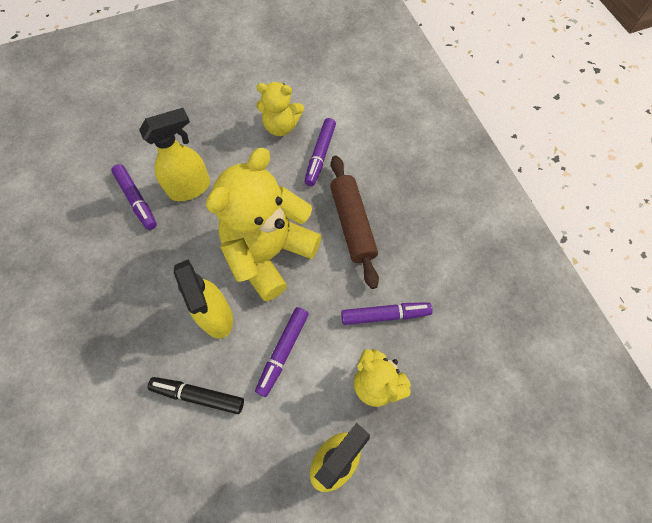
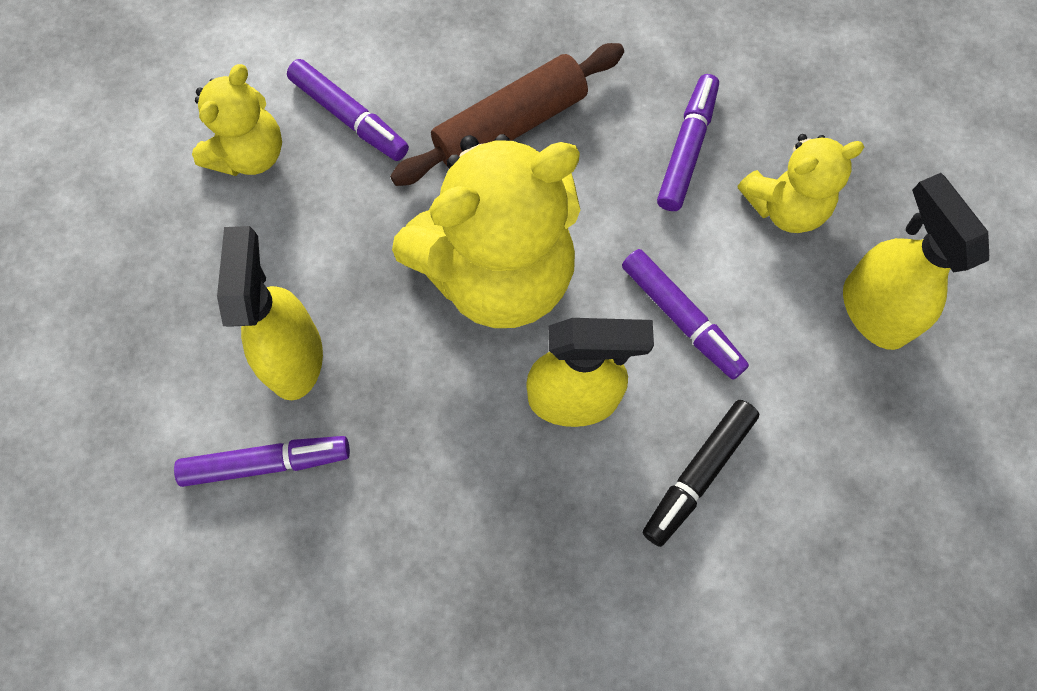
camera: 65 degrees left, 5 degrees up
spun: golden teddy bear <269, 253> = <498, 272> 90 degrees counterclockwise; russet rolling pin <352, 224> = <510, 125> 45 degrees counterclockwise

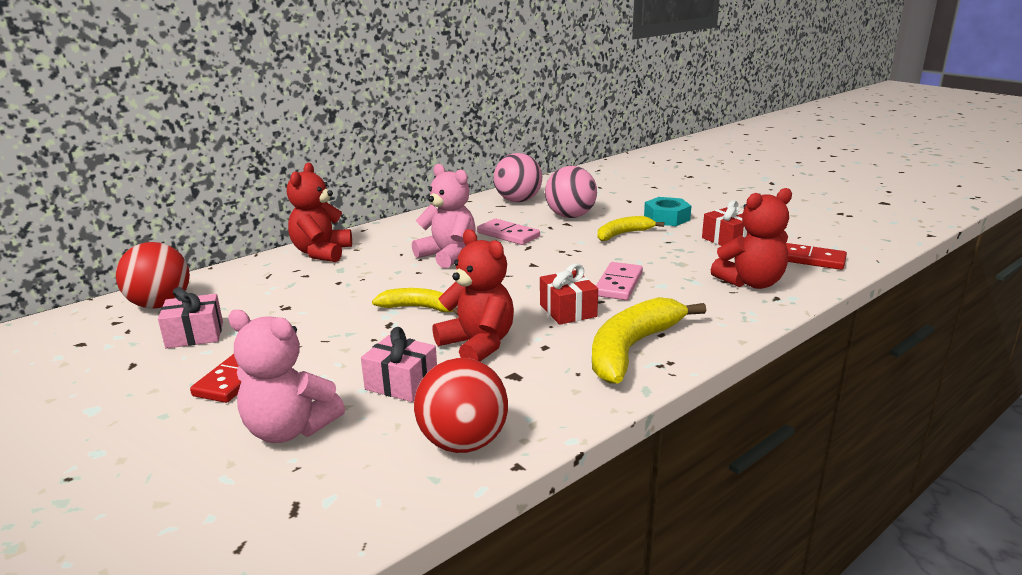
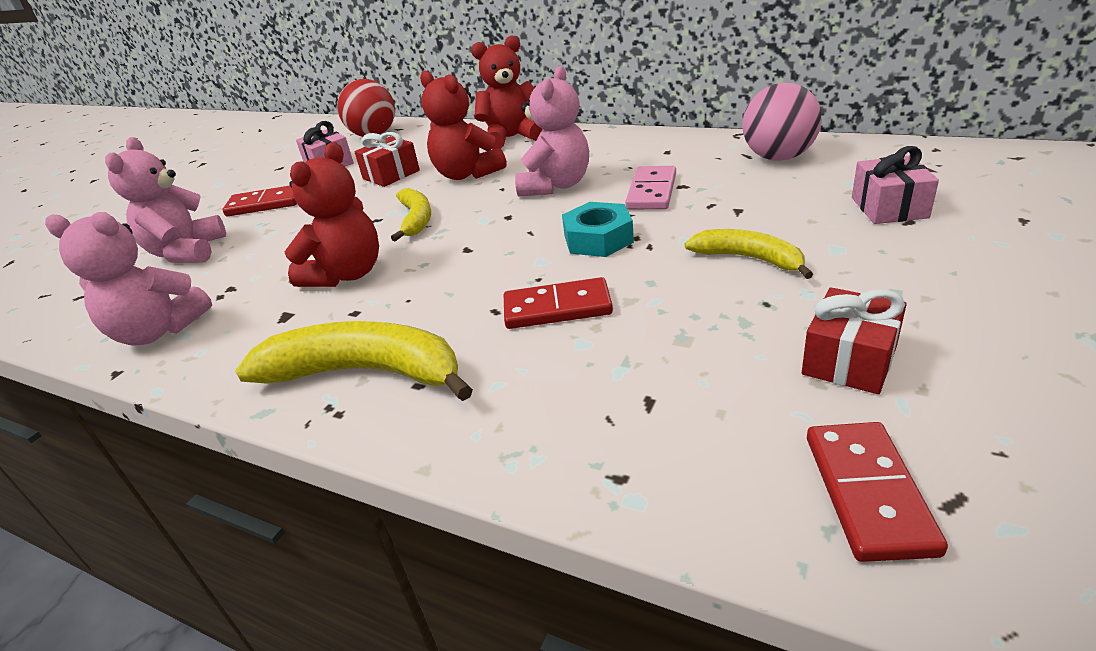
camera: 70 degrees right, 10 degrees up
missing: rosy ball <570, 216>
relocated: rosy gift <401, 383> to <889, 208>; red gift <568, 310> to <391, 175>; teal hexagon nut <666, 218> to <598, 239>; red teddy bear <751, 283> to <467, 174>
exchanged: red ball <463, 443> to rosy teddy bear <158, 331>
colour: rosy domino tile <618, 284> to red domino tile <557, 308>

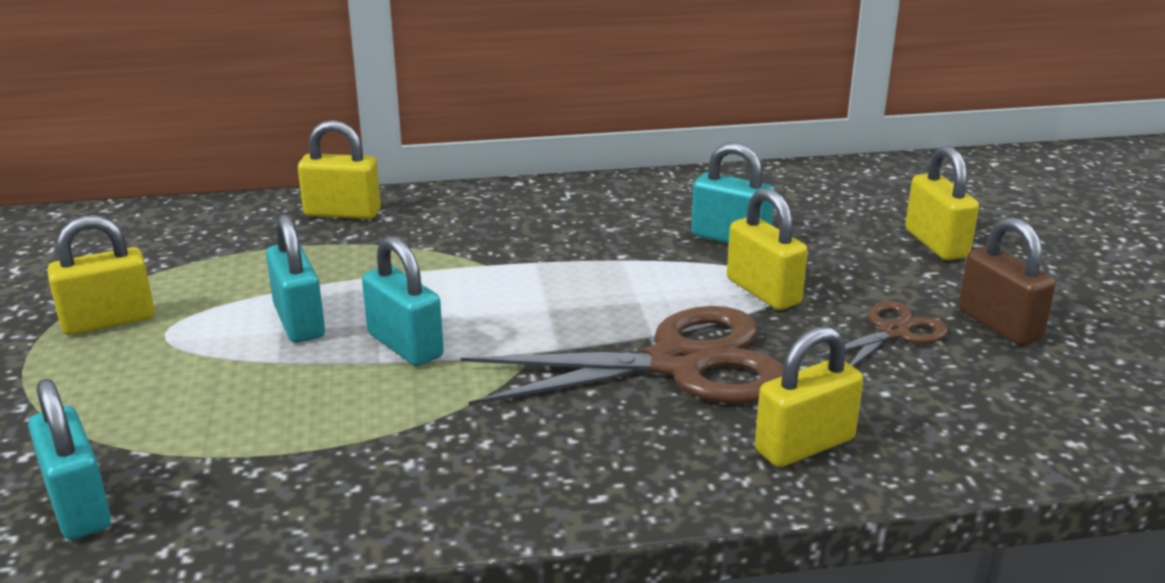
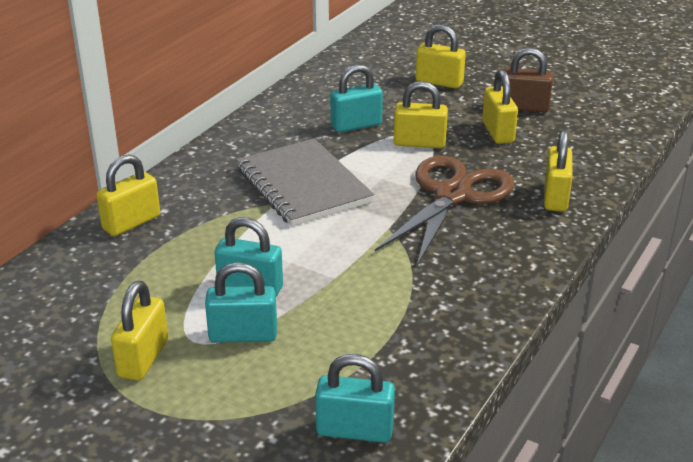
camera: 50 degrees left, 5 degrees up
appeared: ash-grey exercise book <303, 185>
relocated: teal lock <405, 345> to <243, 335>
exchanged: russet shears <893, 332> to golden lock <498, 132>

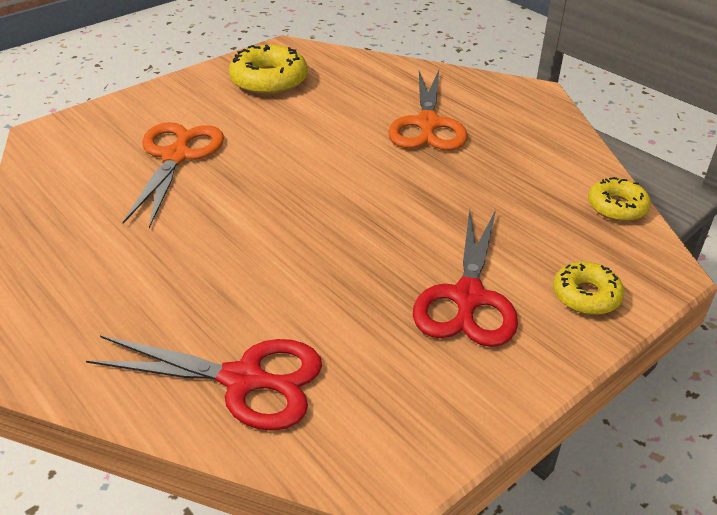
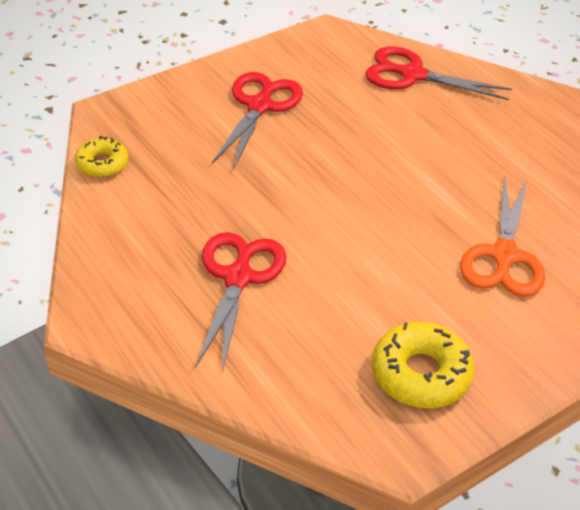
camera: 175 degrees left, 5 degrees up
missing: golden glazed donut <586, 295>
colour: bright orange shears <427, 124> to red shears <238, 278>

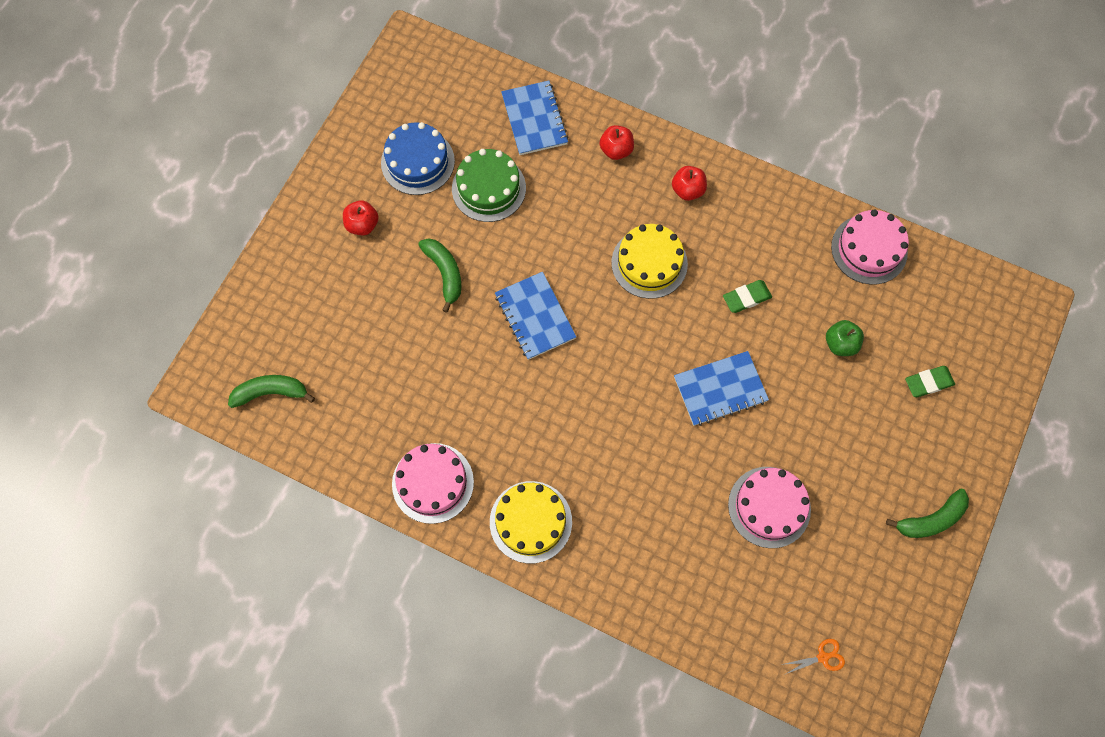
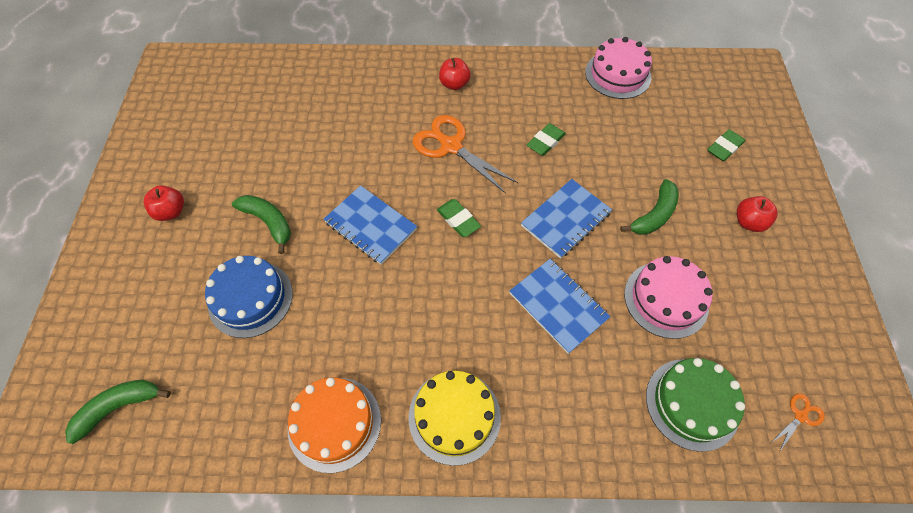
camera: 25 degrees left, 10 degrees down
missing: emerald apple <840, 344>
appeared: emerald pencil eraser <458, 220>
relocated: blue cake <417, 162> to <250, 298>; emerald cake <488, 188> to <692, 403>; blue exercise book <534, 119> to <558, 306>; red apple <616, 150> to <748, 222>; emerald banana fruit <930, 519> to <654, 215>
exchanged: golden cake <649, 263> to bright orange shears <451, 146>
colour: rosy cake <433, 483> to bright orange cake <334, 423>

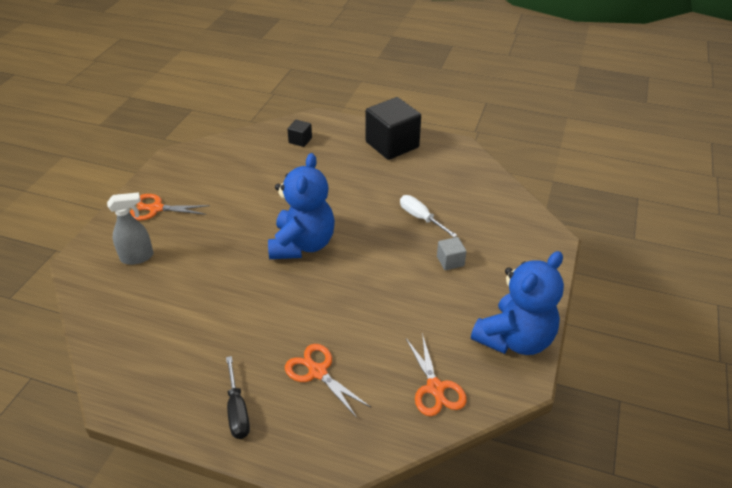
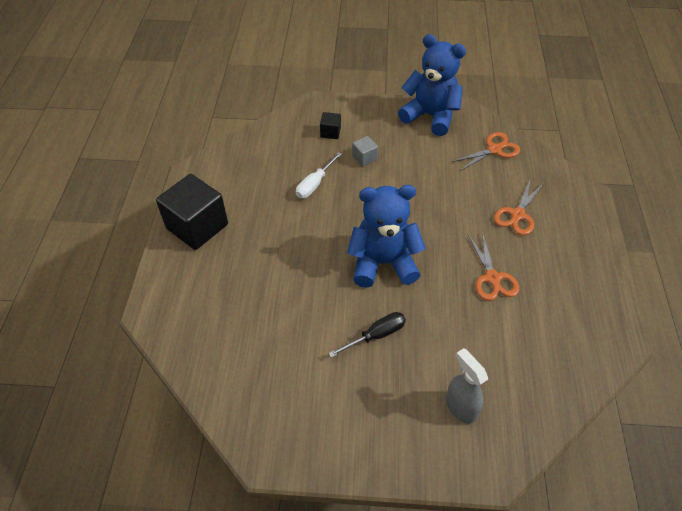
camera: 105 degrees left, 10 degrees up
relocated: bright orange shears <156, 208> to <492, 278>; jet-black flat screwdriver <237, 411> to <376, 335>; jet-black block <300, 140> to <330, 132>

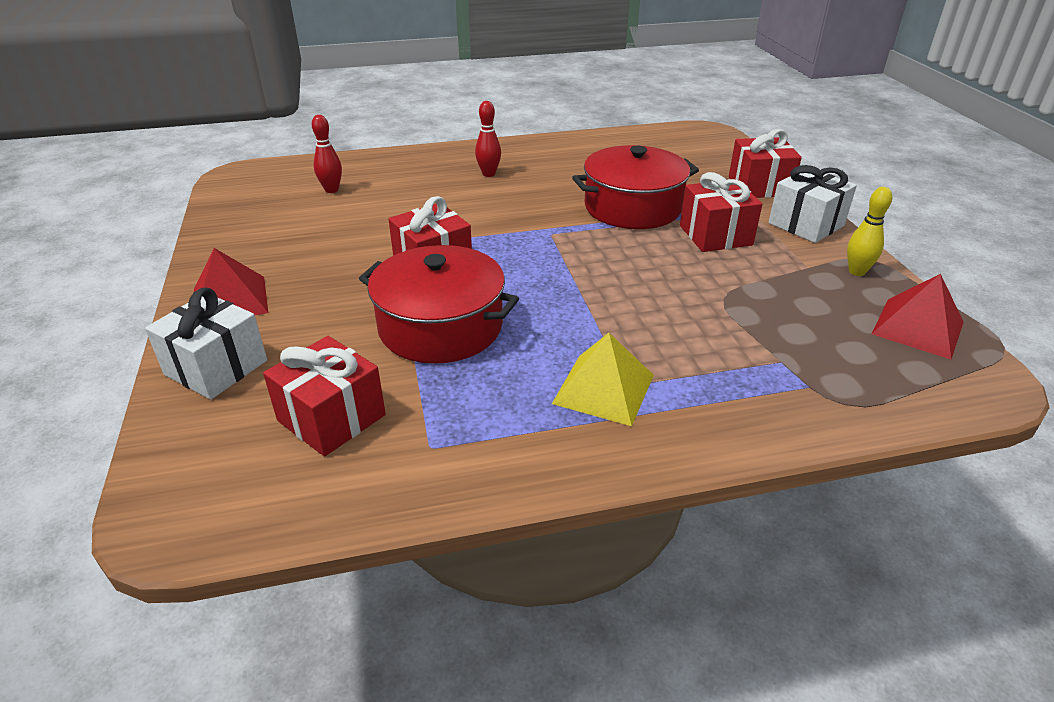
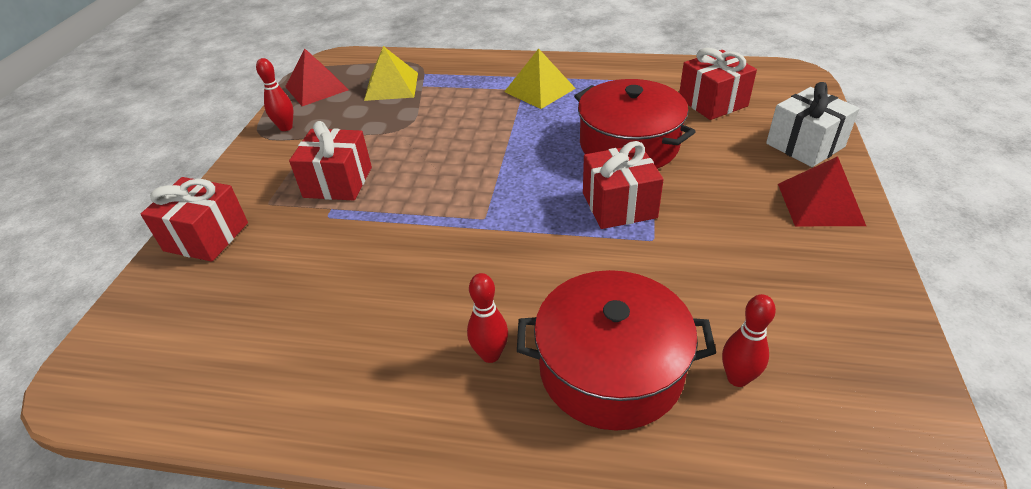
camera: 155 degrees left, 5 degrees up
missing: pure white gift <806, 224>
appeared: golden solid pyramid <391, 86>
relocated: red pot <632, 207> to <611, 368>
colour: golden bowling pin <857, 272> to red bowling pin <286, 127>

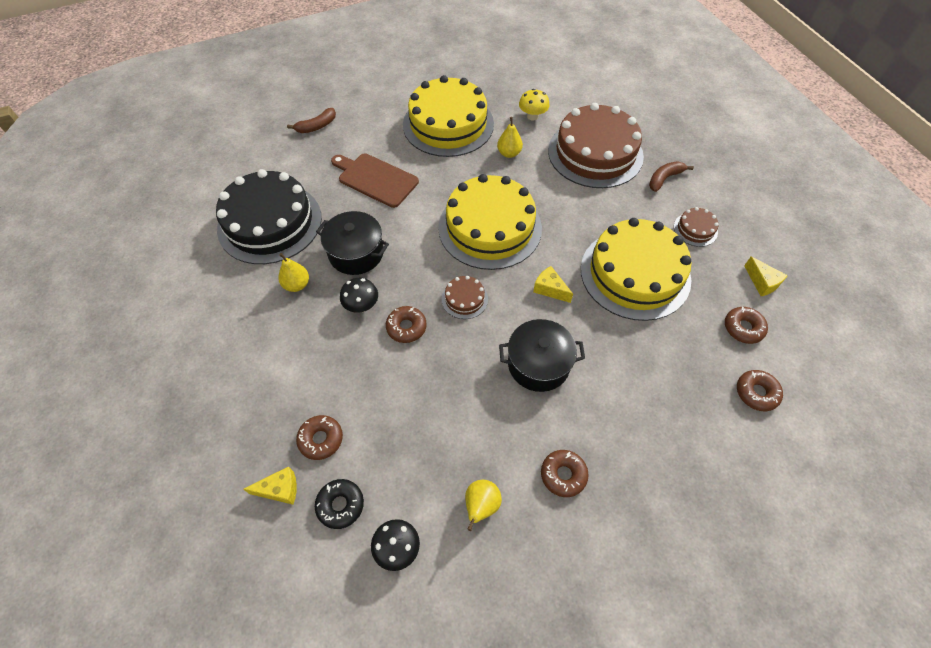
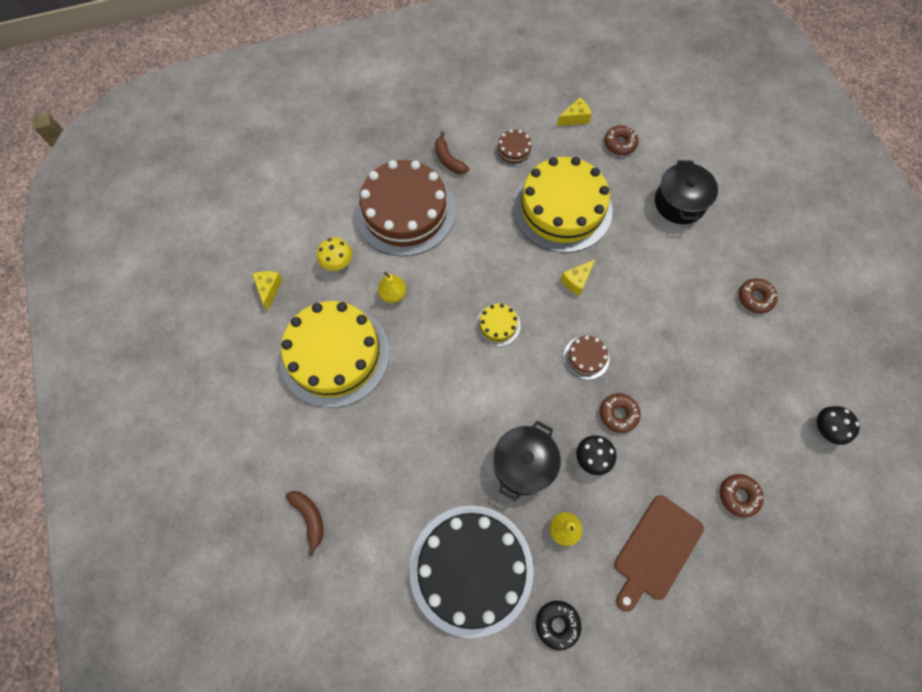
camera: 85 degrees left, 10 degrees up
missing: golden toy pear <481, 506>; russet glazed donut <756, 393>
relocated: golden cheese wedge <280, 489> to <269, 289>; jet-black glazed donut <340, 505> to <557, 624>; russet chopping board <375, 179> to <656, 550>; jet-black pot <538, 364> to <679, 203>
size: golden cake <490, 227> = <498, 325> x0.42

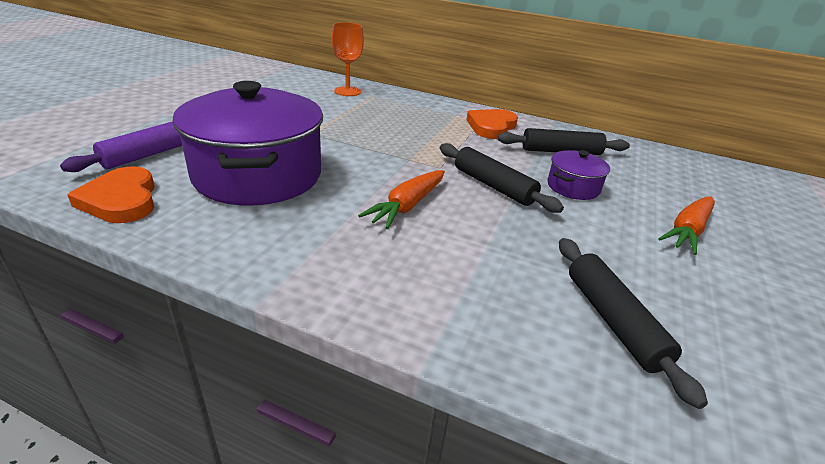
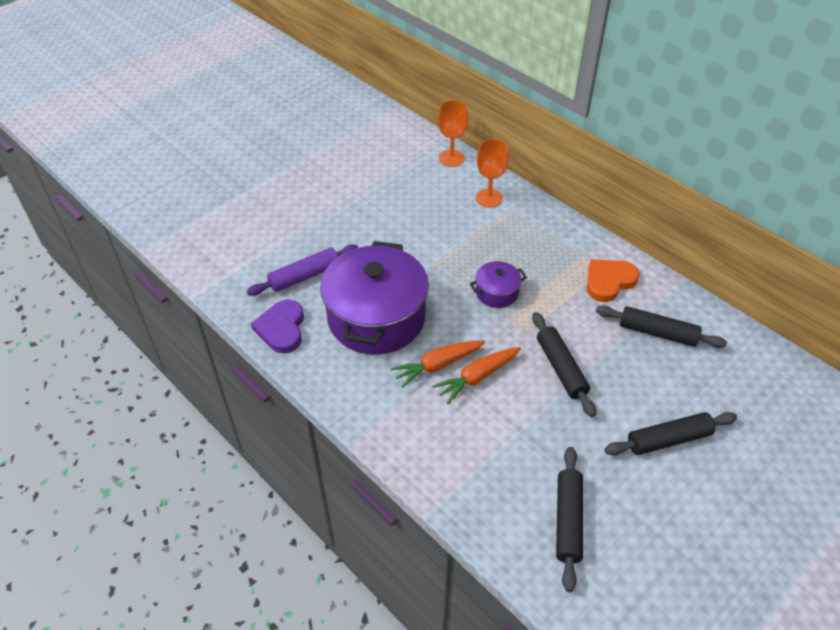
camera: 25 degrees right, 15 degrees up
appeared: bright orange wine glass <451, 158>; jet-black rolling pin <668, 439>
relocated: violet pot <573, 187> to <497, 293>; bright orange carrot <687, 231> to <438, 365>
colour: bright orange heart shape <121, 200> to violet heart shape <281, 328>

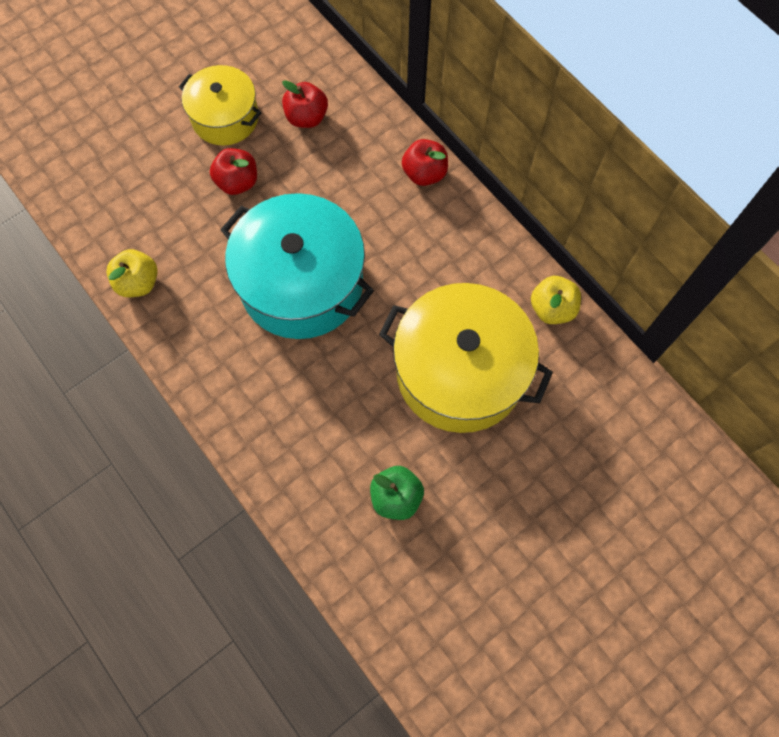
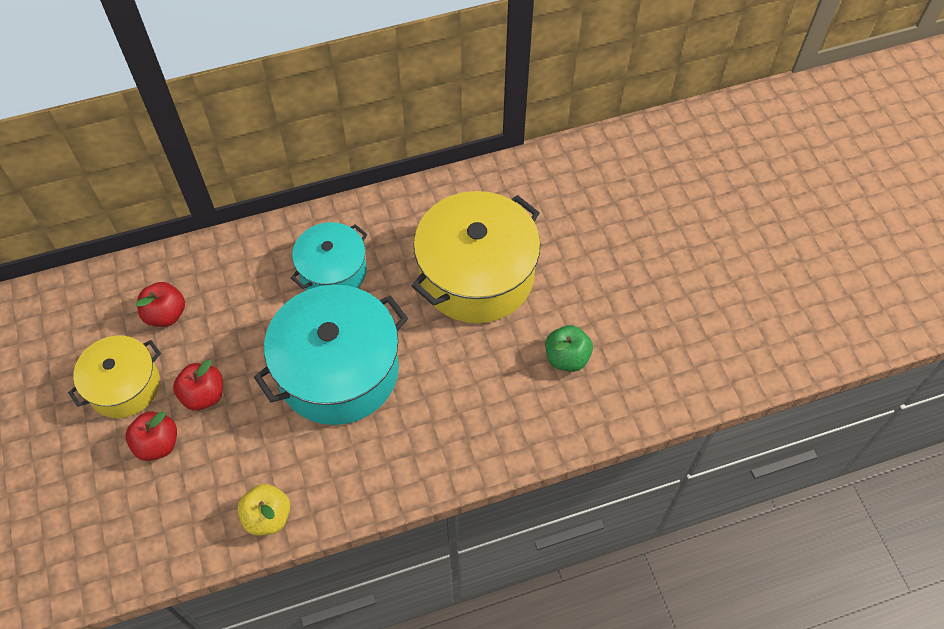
camera: 70 degrees left, 10 degrees down
missing: golden apple <552, 309>
appeared: teal pot <333, 271>
relocated: red apple <424, 174> to <157, 444>

